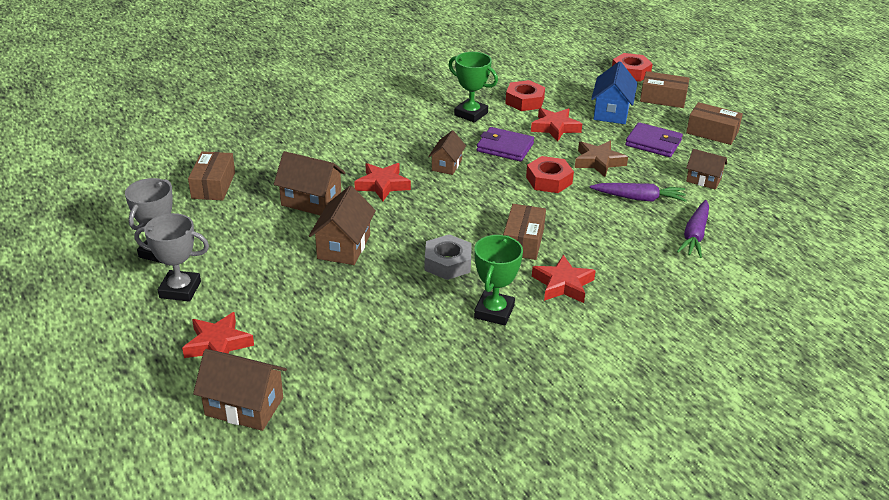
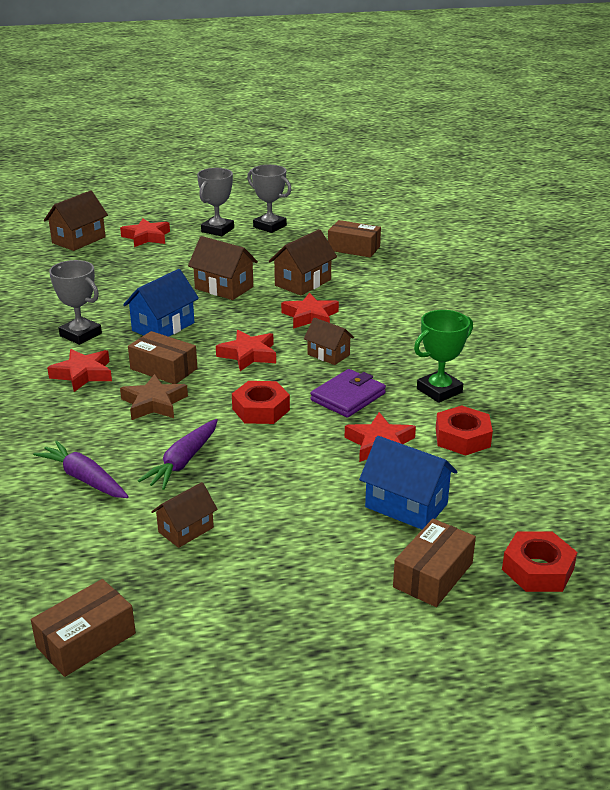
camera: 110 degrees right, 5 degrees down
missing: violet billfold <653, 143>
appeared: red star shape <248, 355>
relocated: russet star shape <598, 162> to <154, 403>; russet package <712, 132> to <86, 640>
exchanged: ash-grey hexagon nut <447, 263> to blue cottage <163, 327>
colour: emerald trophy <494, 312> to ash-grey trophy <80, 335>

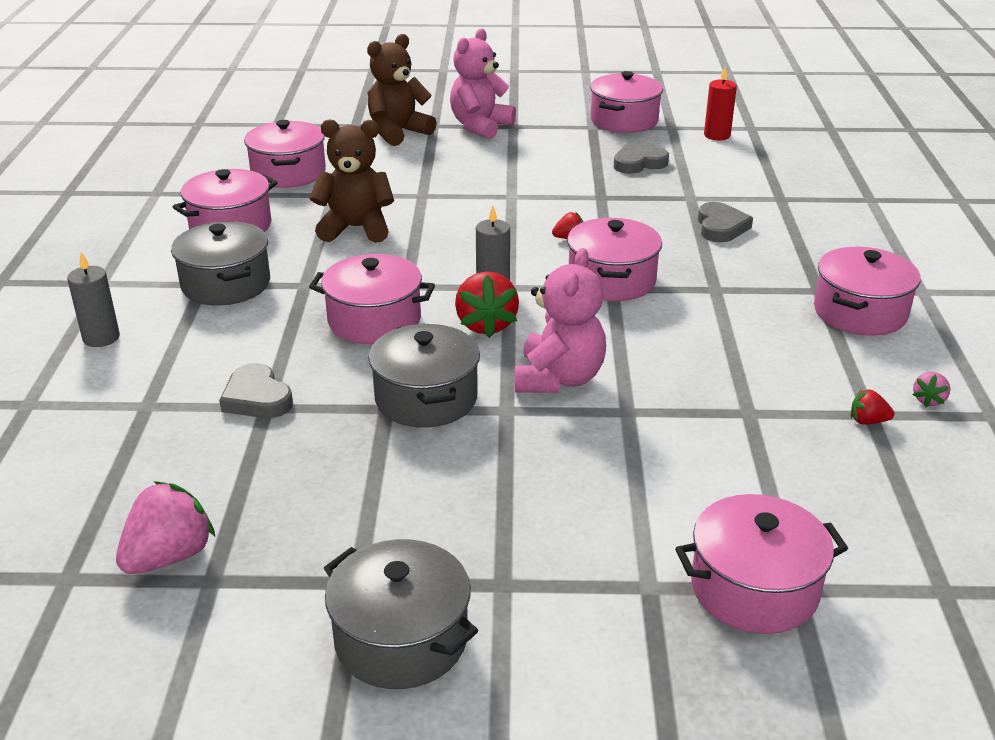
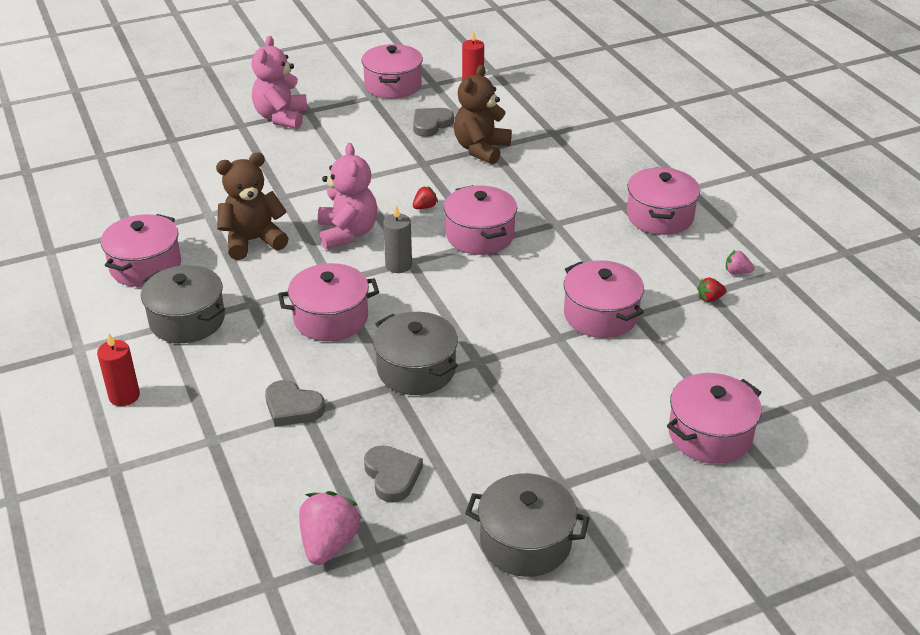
camera: 25 degrees left, 5 degrees up
missing: red toy strawberry <486, 325>
relocated: rosy pot <288, 173> to <600, 315>; russet teddy bear <398, 132> to <481, 149>; rosy teddy bear <558, 379> to <347, 233>; ash-grey heart shape <721, 227> to <392, 476>
colour: ash-grey wax candle <101, 338> to red wax candle <124, 396>
spun: rosy toy strawberry <928, 400> = <737, 272> 105 degrees clockwise

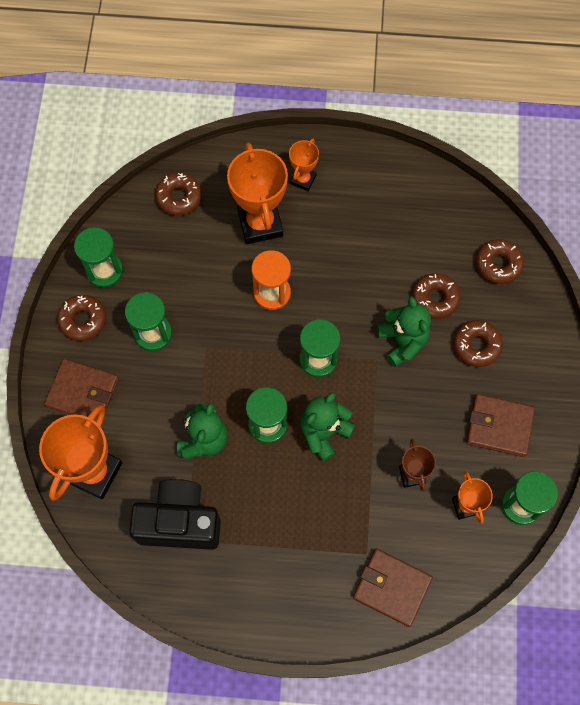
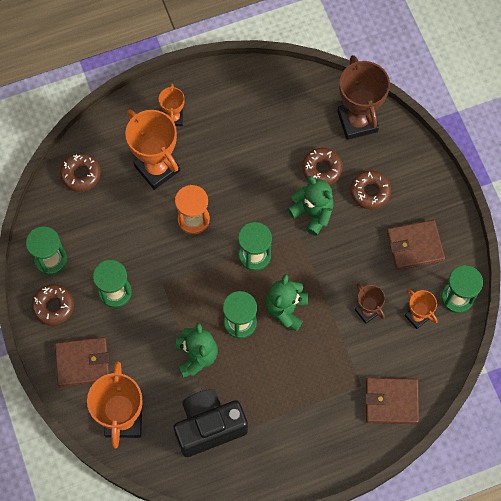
camera: 25 degrees left, 0 degrees up
exchanged: russet glazed donut <498, 264> to russet trophy <357, 121>

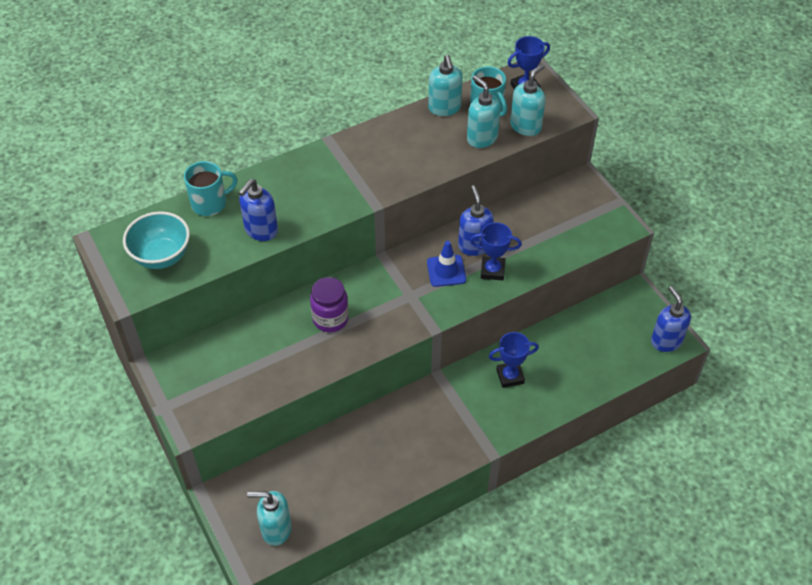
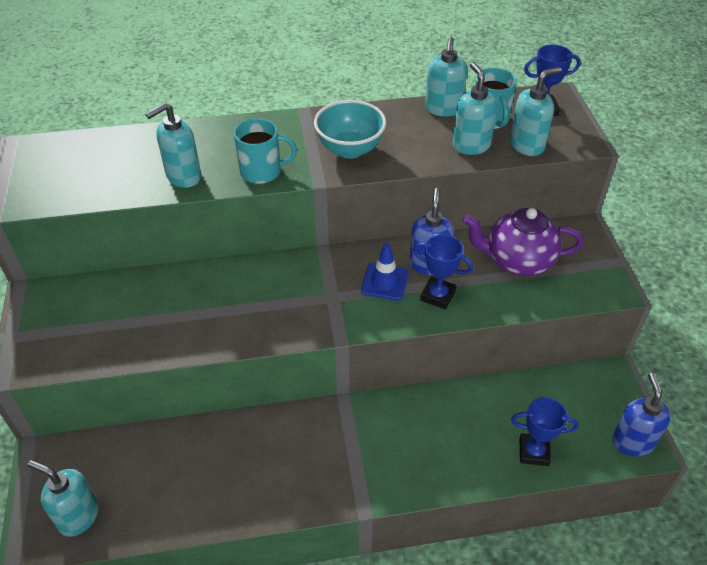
camera: 20 degrees right, 5 degrees down
missing: violet preserve jar <330, 319>
appeared: violet china teapot <517, 261>
relocated: teal bowl <162, 256> to <350, 149>; teal coffee mug <210, 203> to <262, 171>; blue trophy <510, 376> to <534, 452>
colour: blue soap pump <261, 230> to teal soap pump <183, 177>

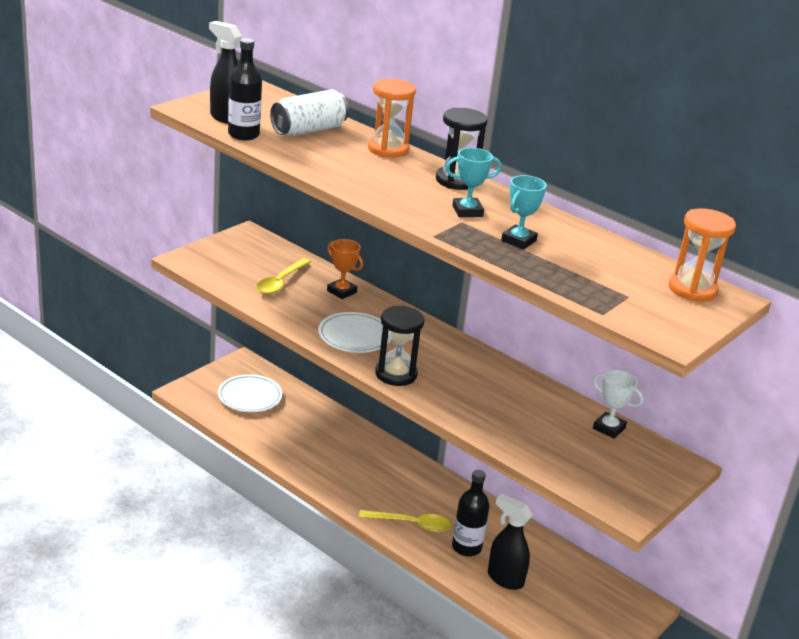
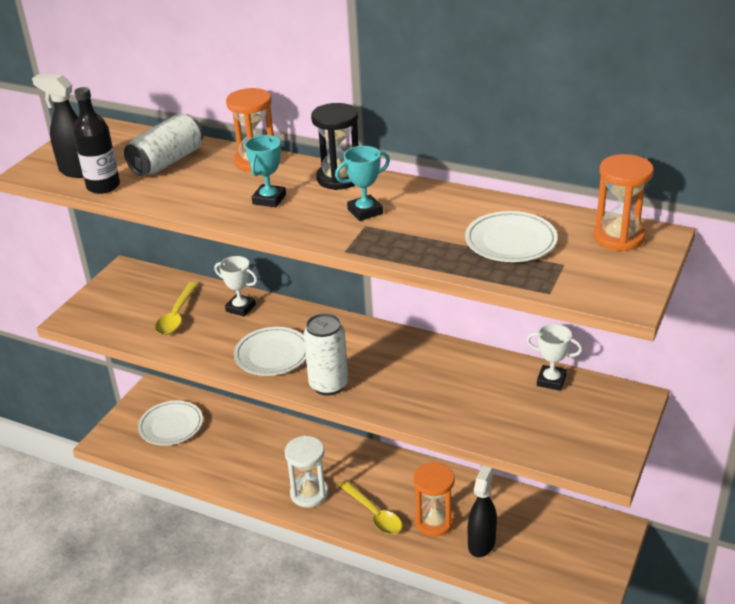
camera: 10 degrees left, 5 degrees up
appeared: pure white sand timer <309, 493>; pure white flat dish <510, 242>
relocated: teal trophy <518, 241> to <269, 199>
exchanged: jet-black sand timer <396, 374> to pure white tin <328, 385>; jet-black drink bottle <466, 547> to bright orange sand timer <434, 521>
colour: bright orange trophy <342, 291> to pure white trophy <240, 308>
spun: golden tablespoon <411, 524> = <374, 514> 60 degrees clockwise; jet-black spray bottle <505, 579> = <481, 543> 90 degrees clockwise

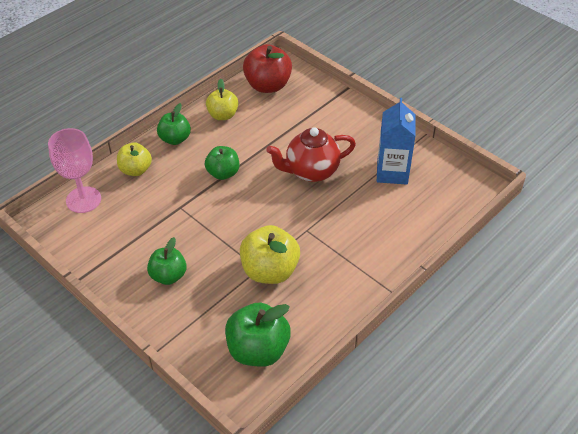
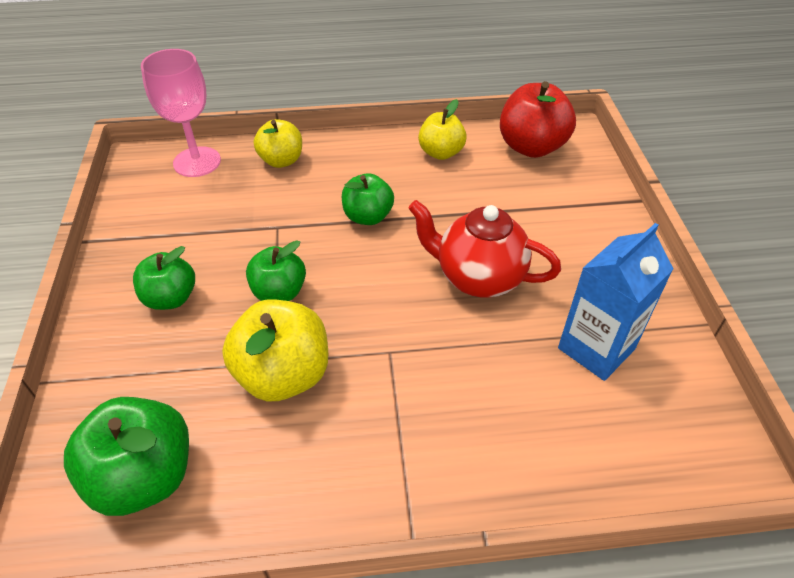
camera: 40 degrees right, 0 degrees up
relocated: emerald apple <175, 139> to <279, 292>

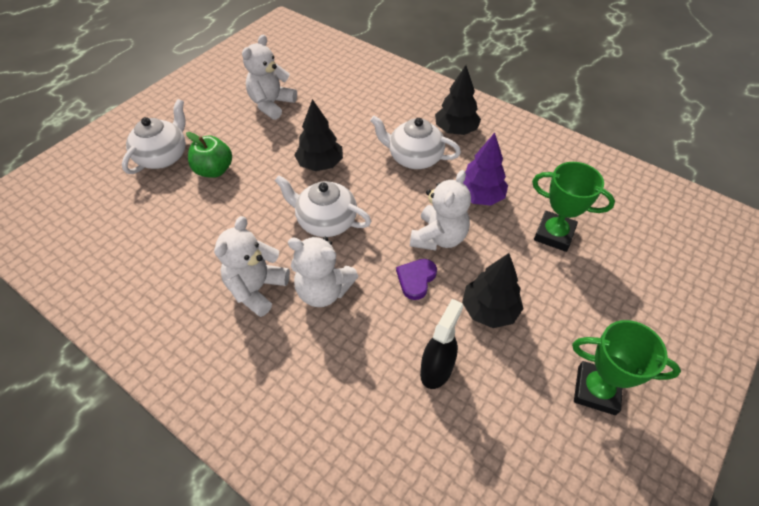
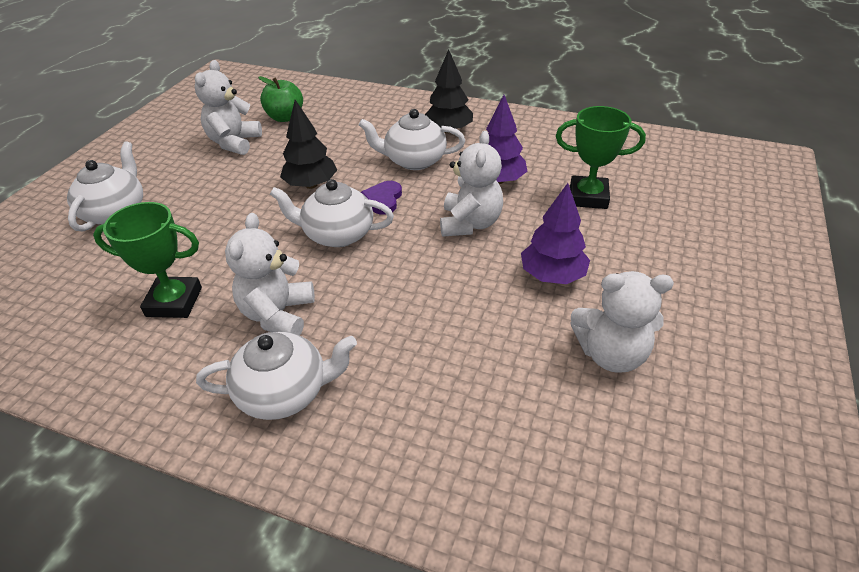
camera: 15 degrees left, 10 degrees down
missing: jet-black spray bottle <436, 369>
appeared: pure white china teapot <284, 392>
relocated: emerald apple <214, 170> to <285, 117>; pure white teddy bear <323, 291> to <611, 354>; violet heart shape <416, 279> to <383, 199>; emerald trophy <596, 390> to <174, 302>
colour: jet-black fir tree <489, 310> to violet fir tree <552, 275>

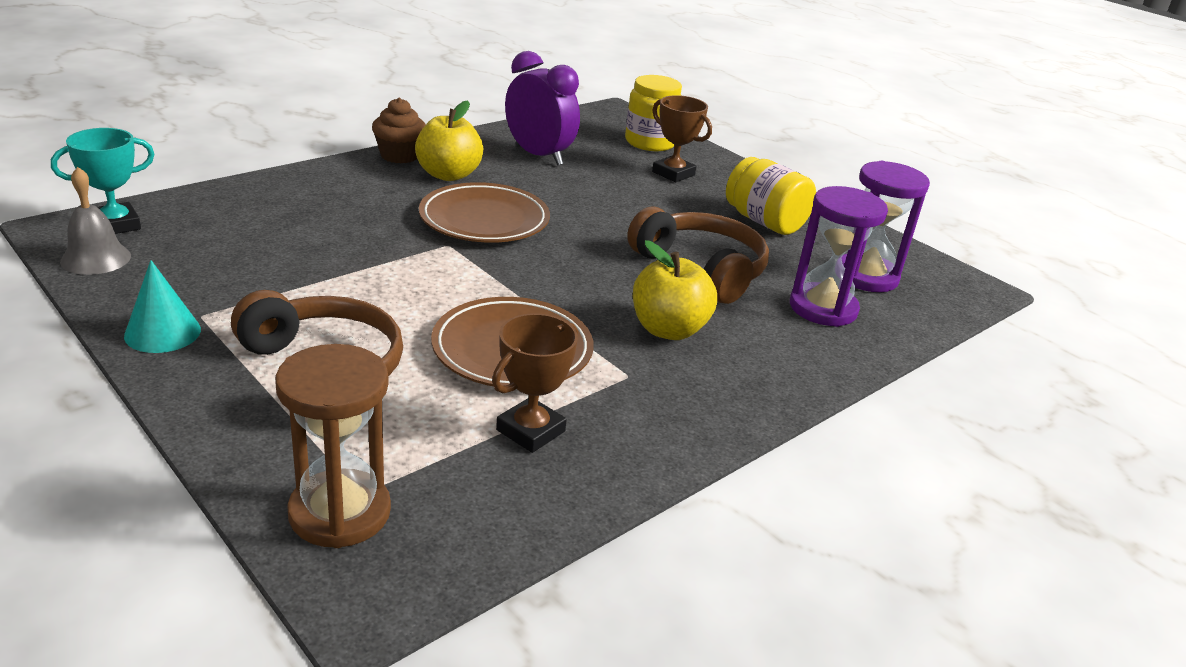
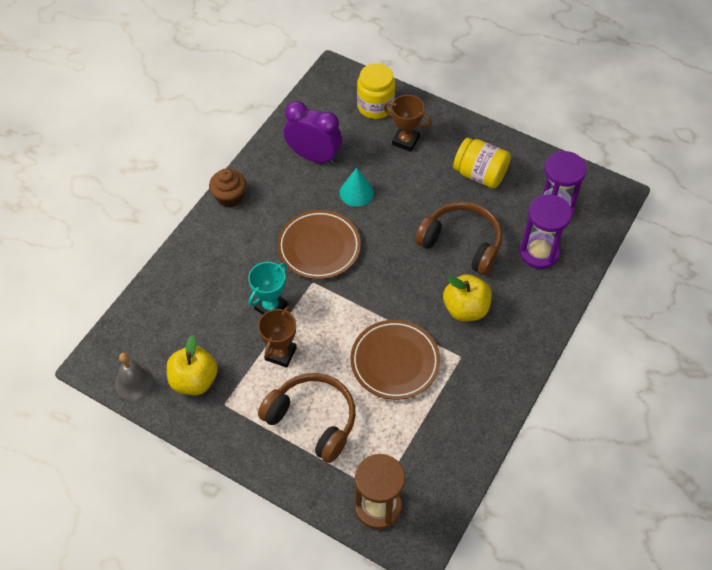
camera: 15 degrees left, 25 degrees up
relocated: teal trophy <115, 225> to <271, 307>; teal solid cone <162, 332> to <356, 192>; golden apple <448, 175> to <194, 381>; russet trophy <531, 431> to <280, 354>

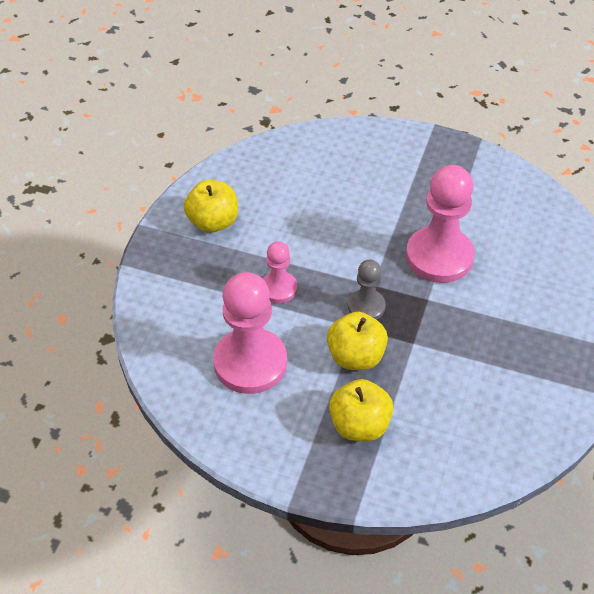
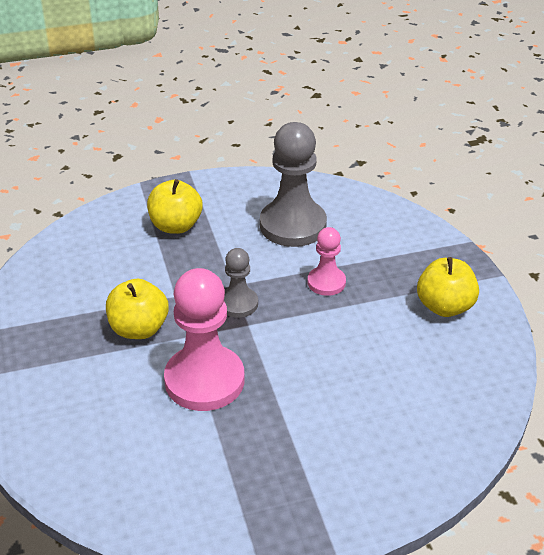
camera: 145 degrees right, 10 degrees down
relocated: golden apple <355, 357> to <139, 329>
colour: rosy chess pawn <250, 363> to ash-grey chess pawn <293, 225>

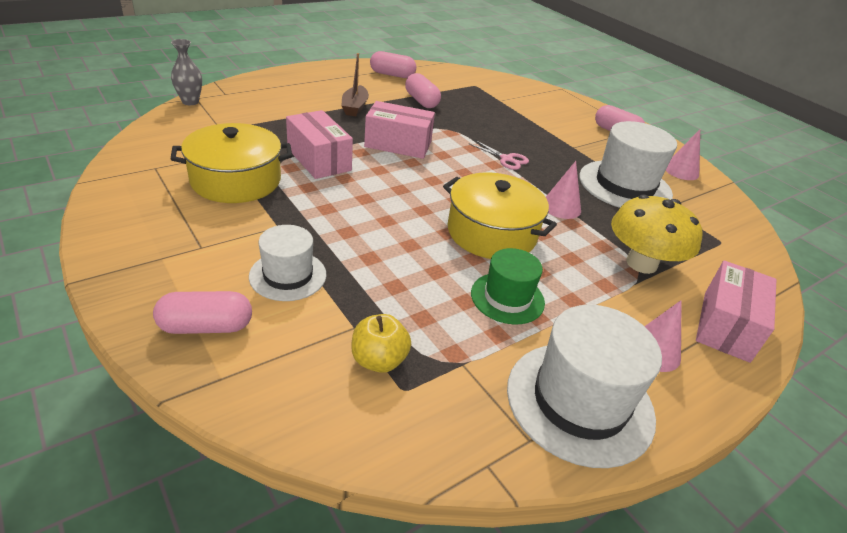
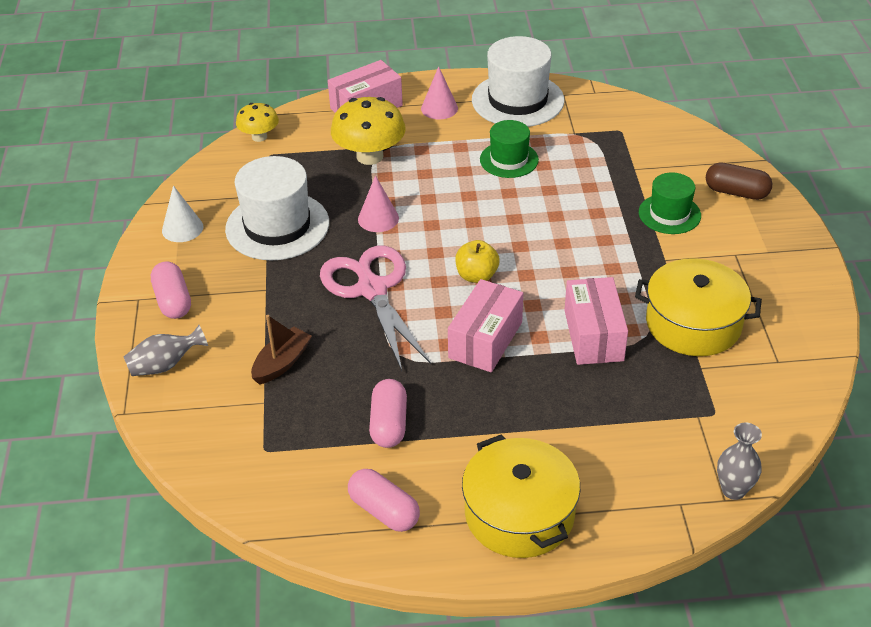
camera: 145 degrees left, 5 degrees up
appeared: ash-grey flower vase <165, 365>; golden fungus <259, 137>
relocated: russet boat <354, 107> to <282, 363>; golden apple <379, 360> to <476, 276>; golden pot <491, 233> to <519, 514>
colour: rosy pill shape <206, 326> to russet pill shape <736, 192>; pure white top hat <288, 275> to emerald top hat <669, 214>; rosy solid cone <681, 171> to pure white solid cone <182, 228>
spun: rosy package <398, 144> = <485, 340> 75 degrees clockwise
size: rosy shears <507, 159> = <371, 289> x2.23

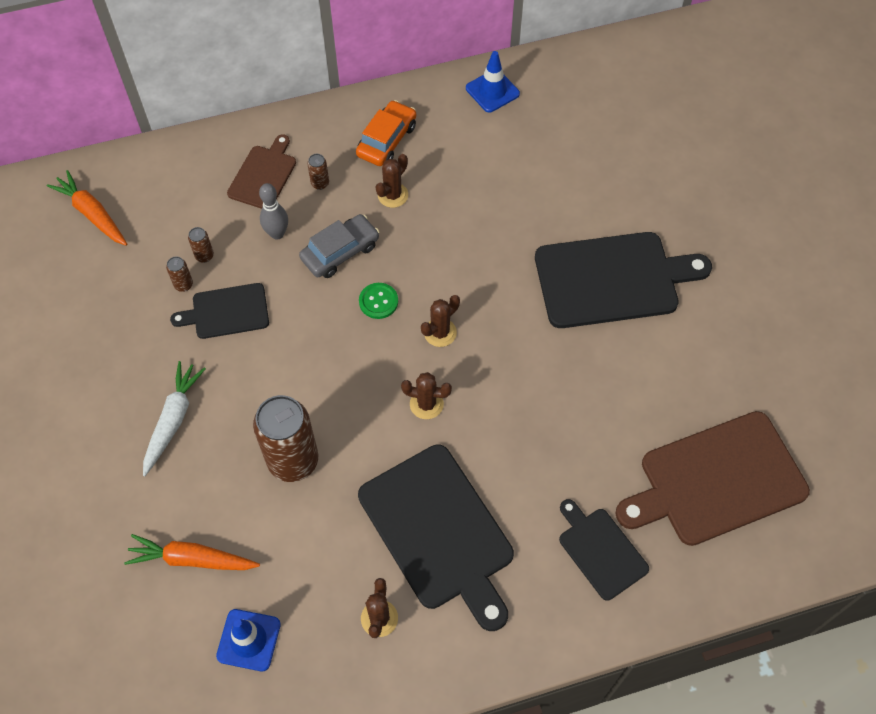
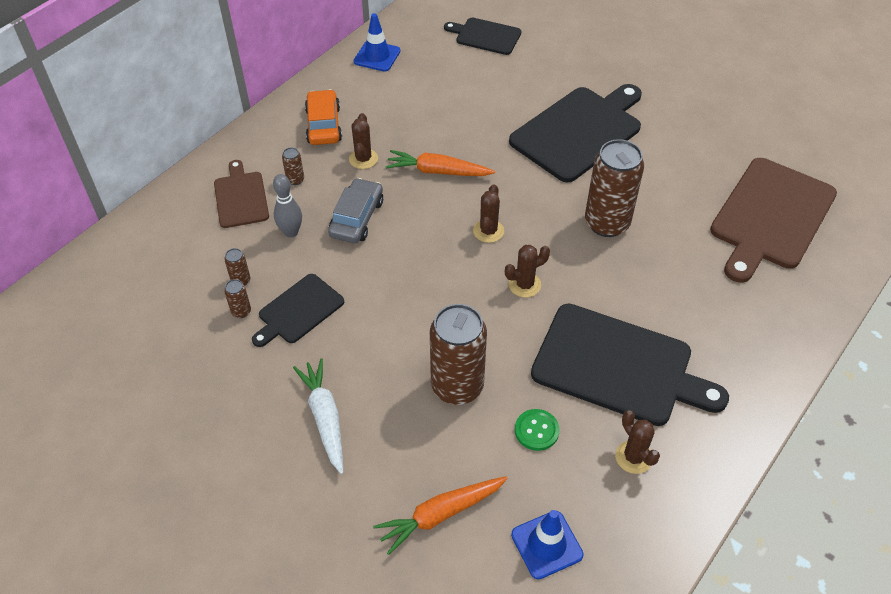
camera: 35 degrees left, 10 degrees down
appeared: russet tin <607, 223>
relocated: bright orange carrot <92, 214> to <437, 171>; emerald button <378, 301> to <536, 430>; jet-black chopping board <601, 550> to <485, 36>

